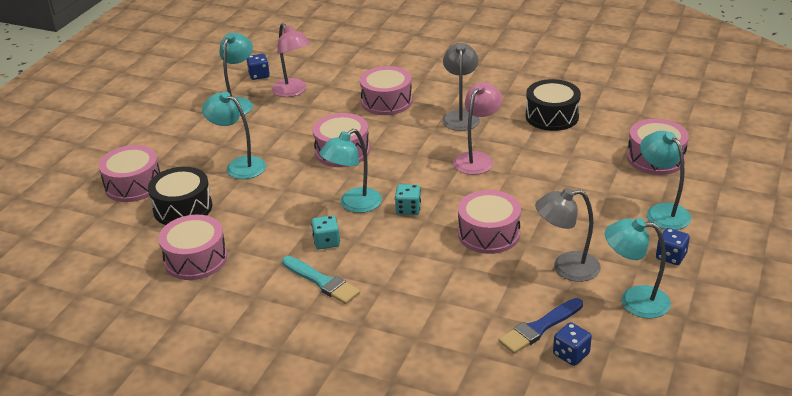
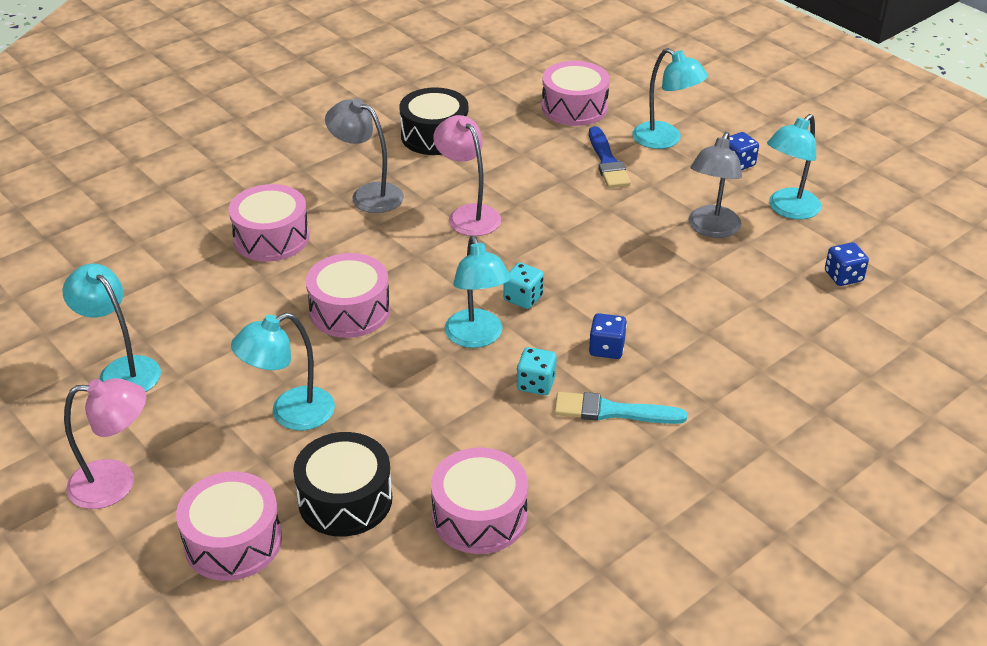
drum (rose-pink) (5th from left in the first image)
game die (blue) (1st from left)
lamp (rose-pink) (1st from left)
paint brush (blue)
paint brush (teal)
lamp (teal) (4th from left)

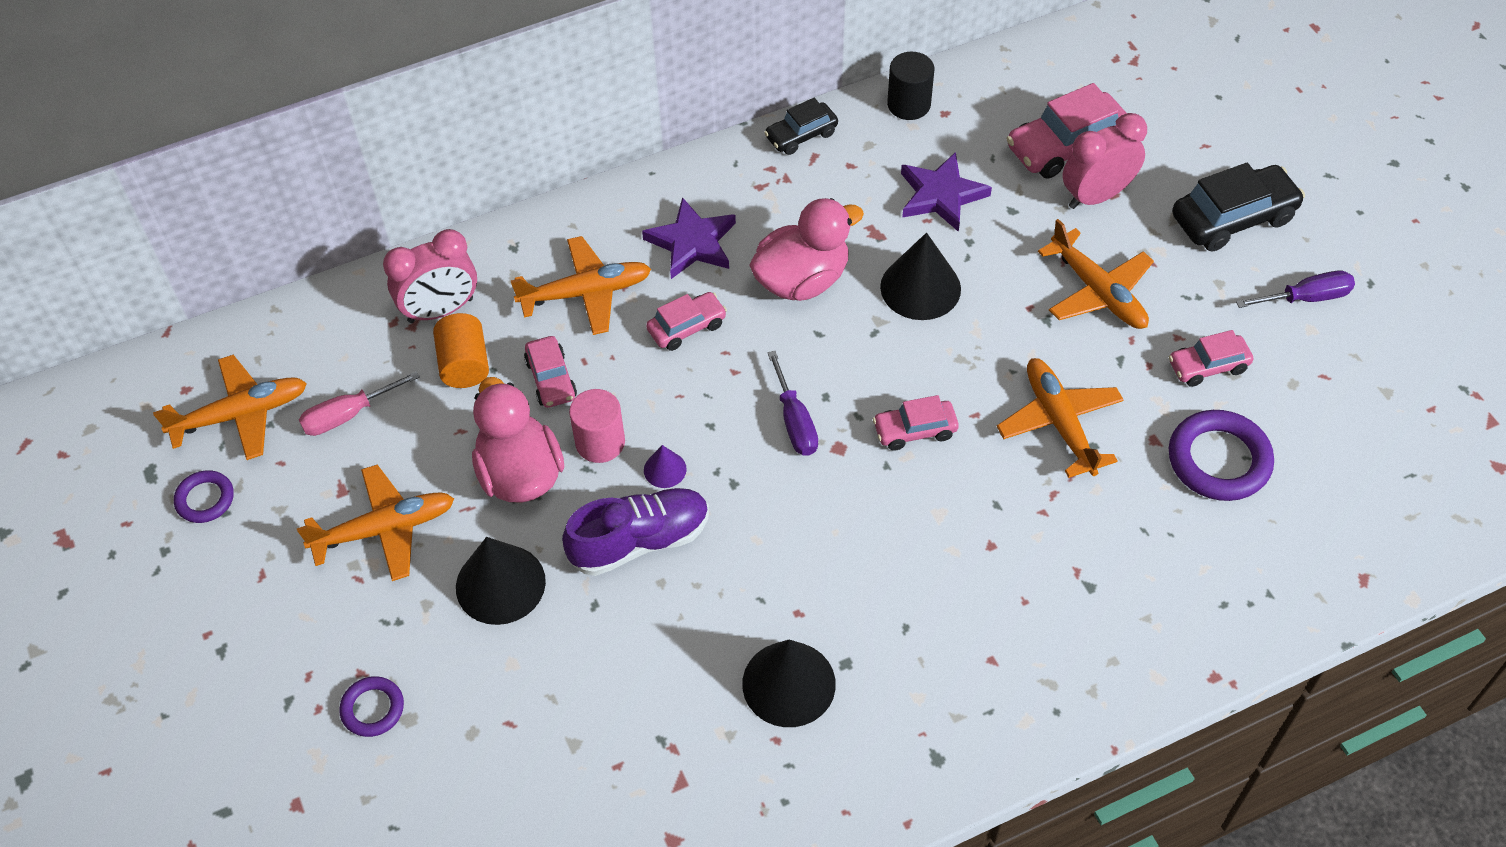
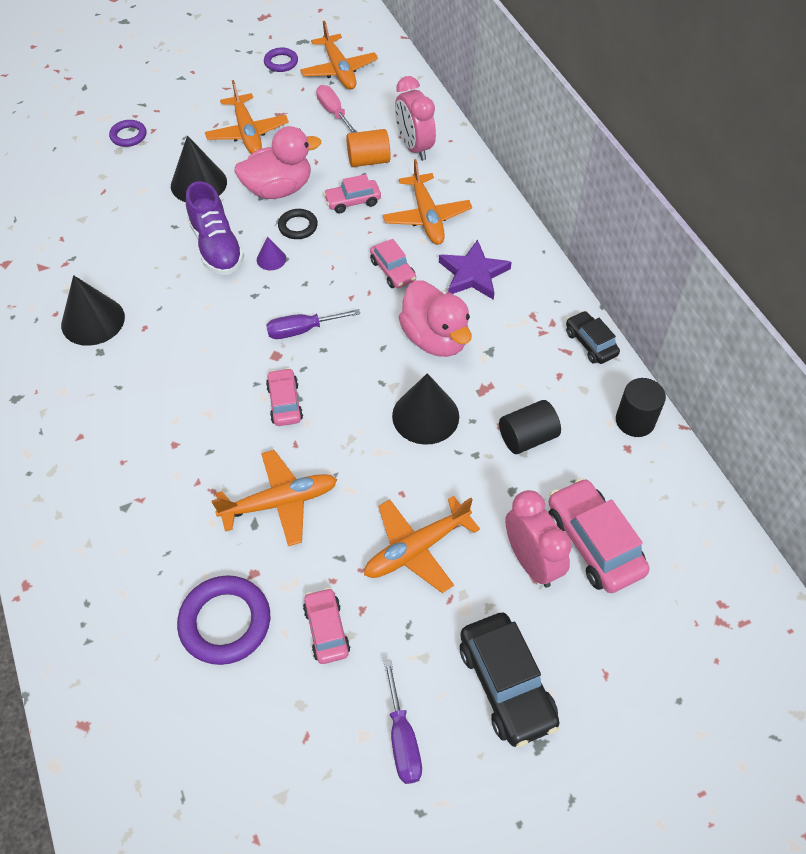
hoop (black)
cylinder (black) (1st from left)

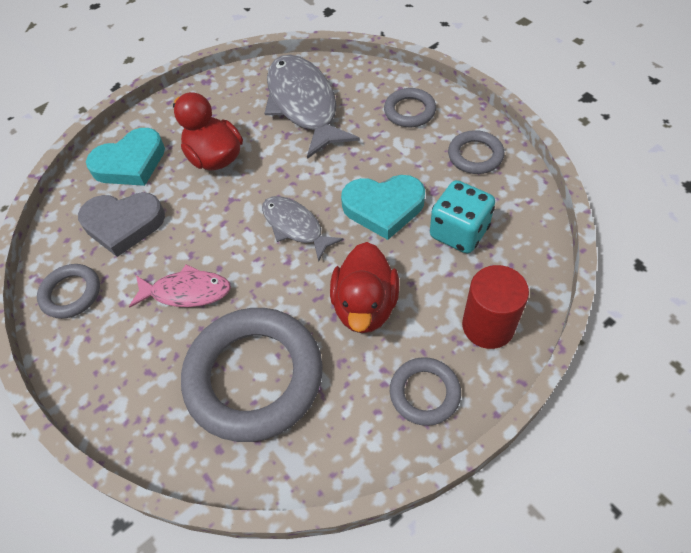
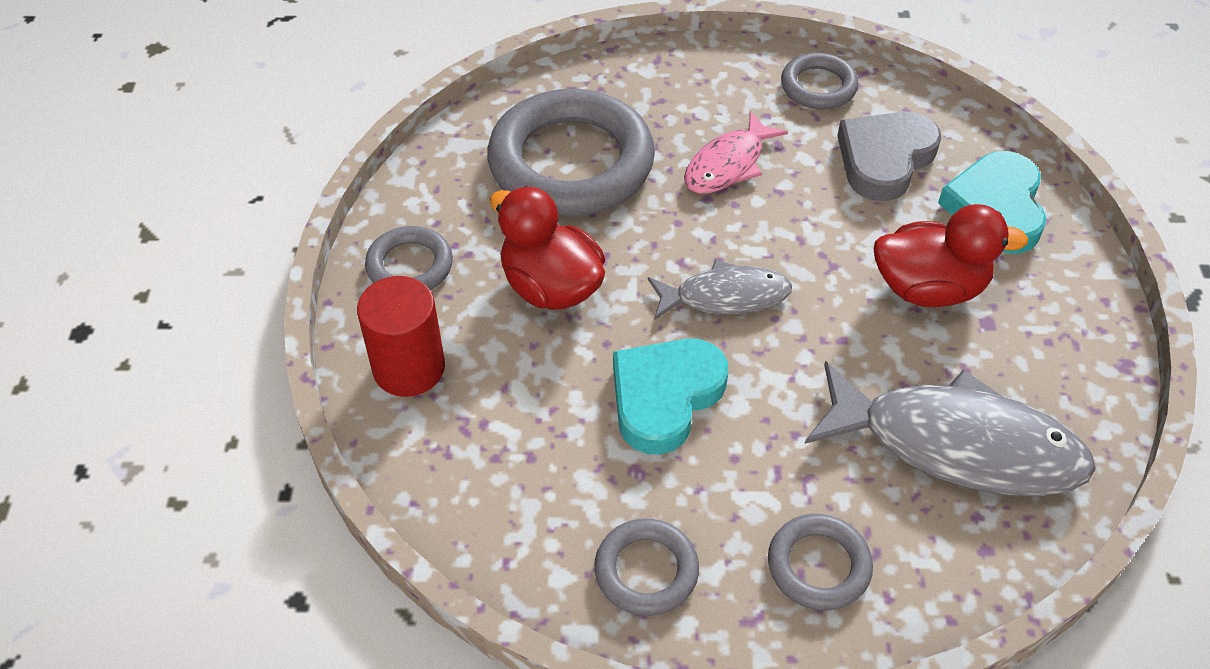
game die (teal)

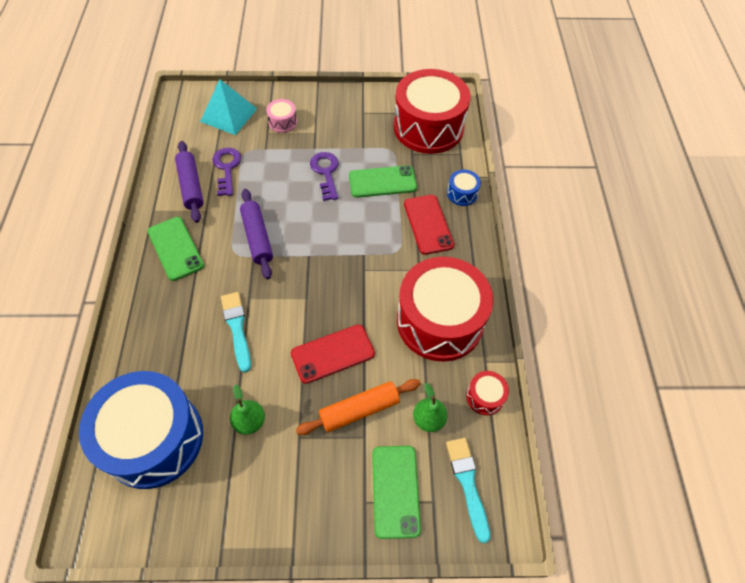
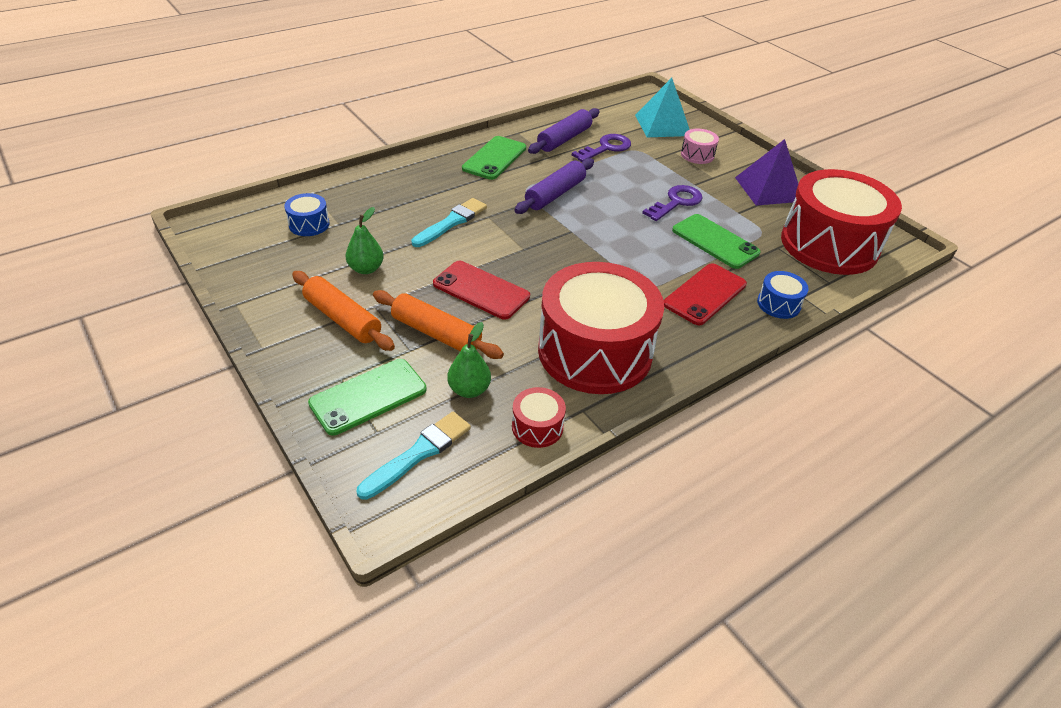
rolling pin (orange-coloured) (1st from left)
solid pyramid (violet)
drum (blue) (1st from left)

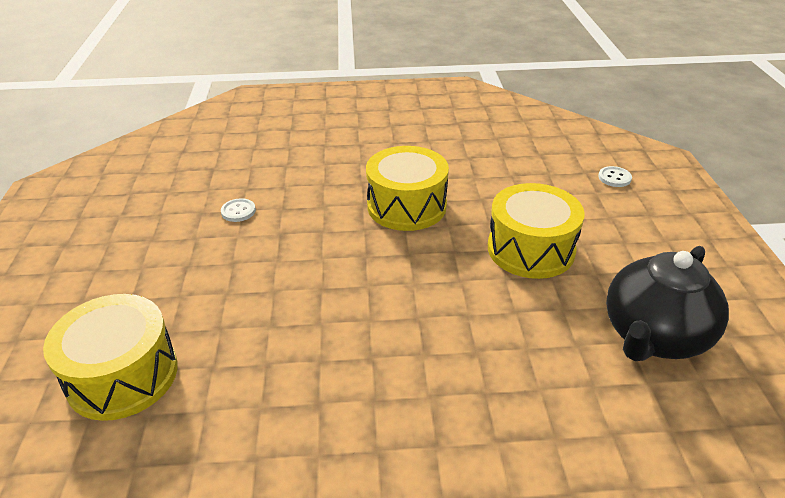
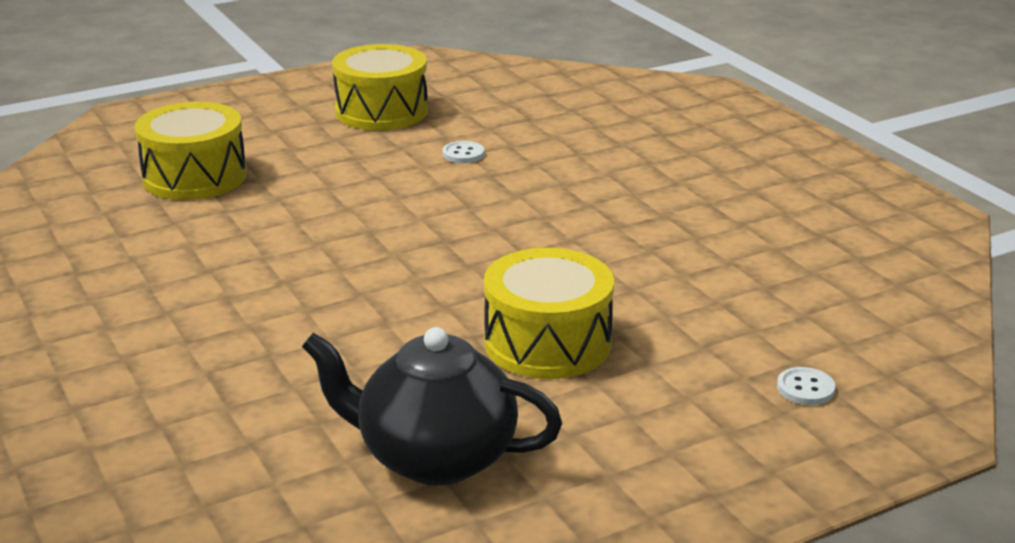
drum (golden) (2nd from left)

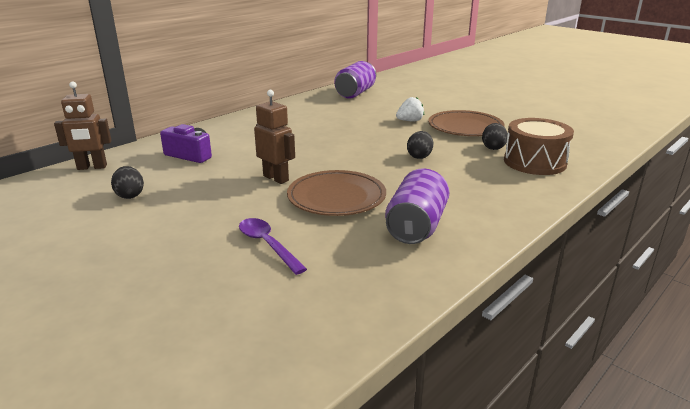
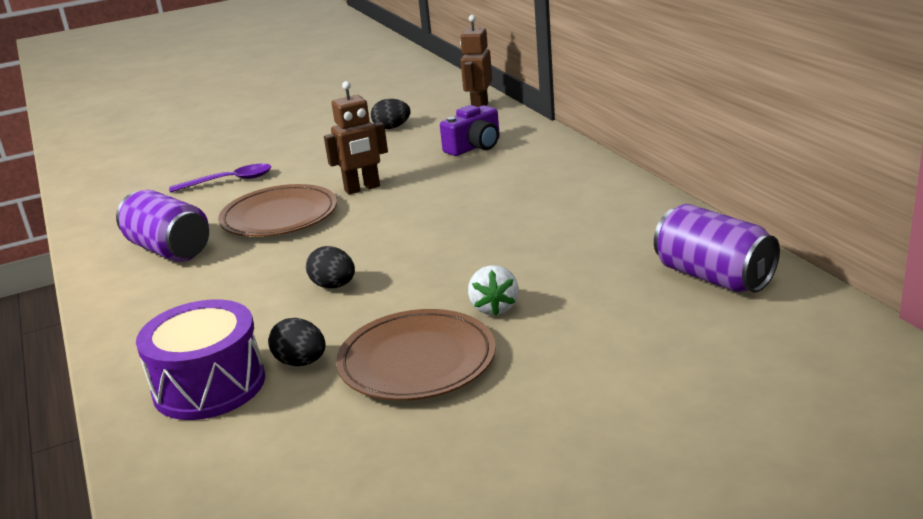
drum (violet)

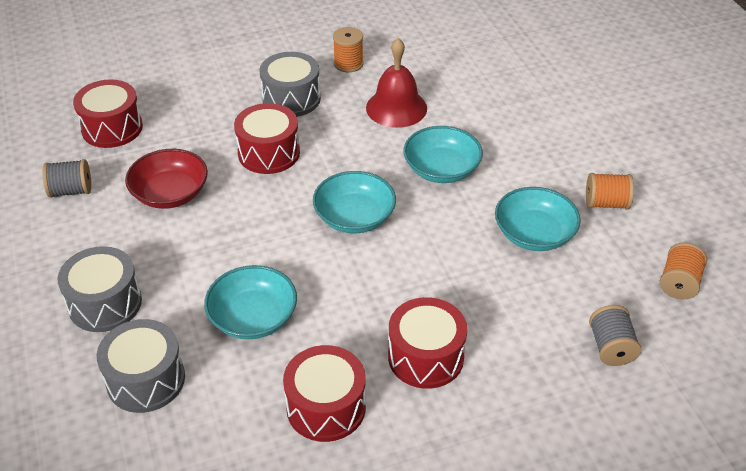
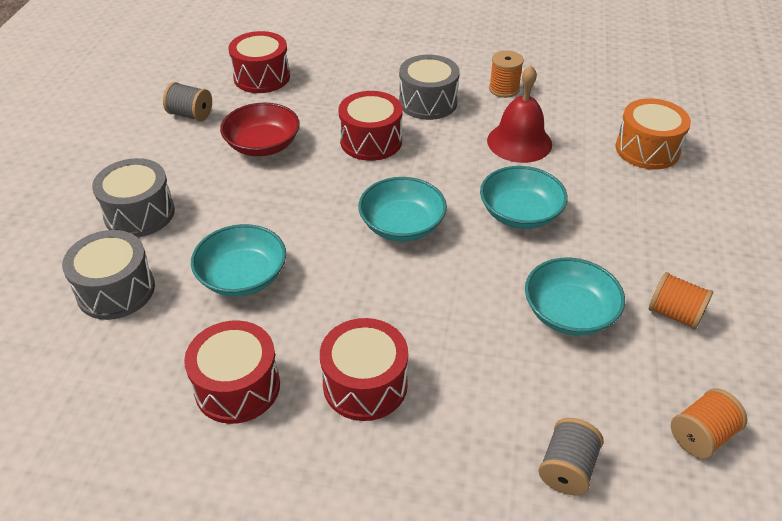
drum (orange-coloured)

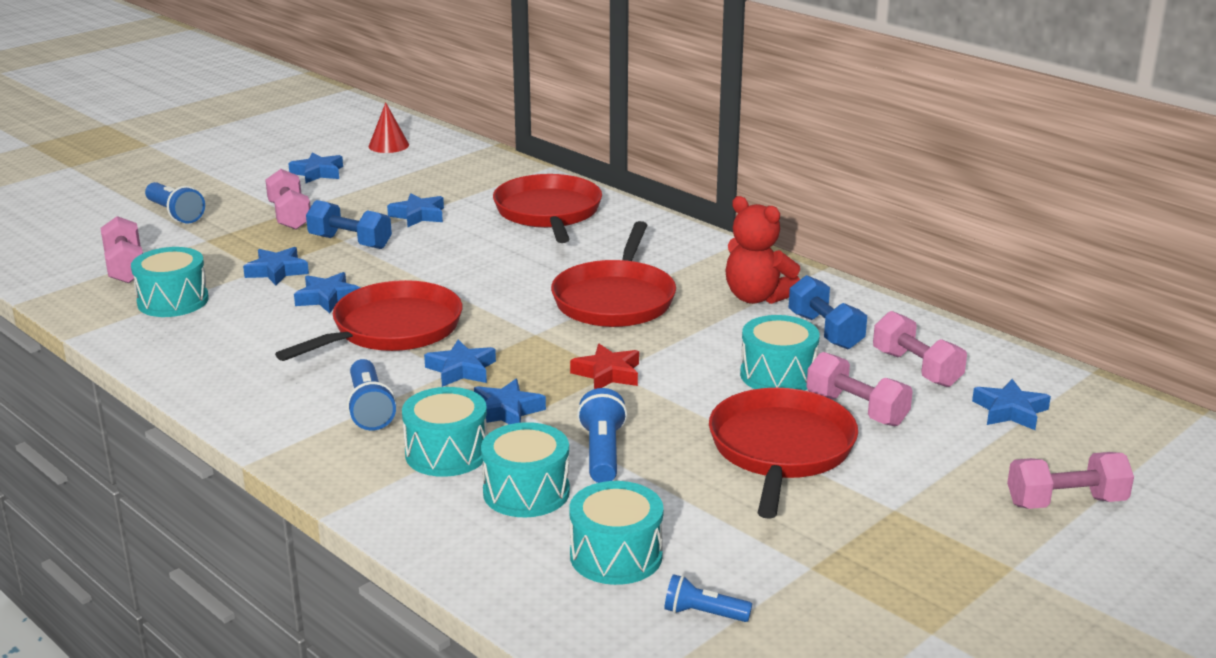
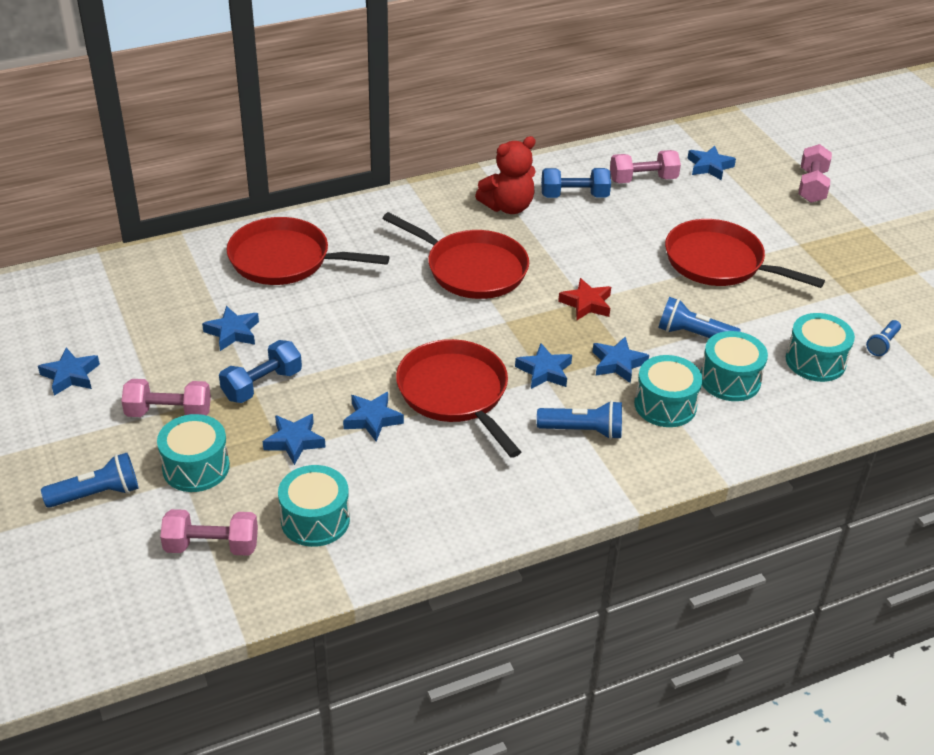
cone shape (scarlet)
dumbbell (rose-pink) (3rd from left in the first image)
drum (teal) (1st from left)

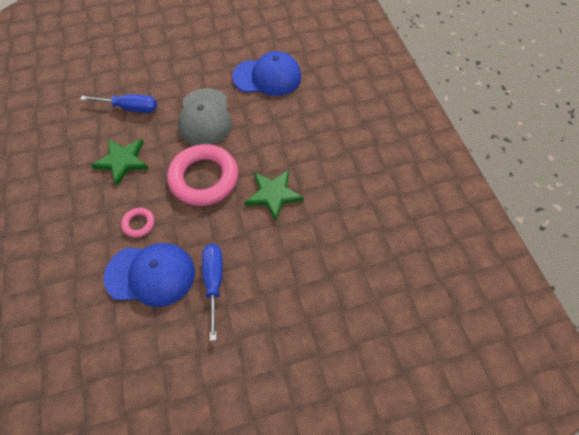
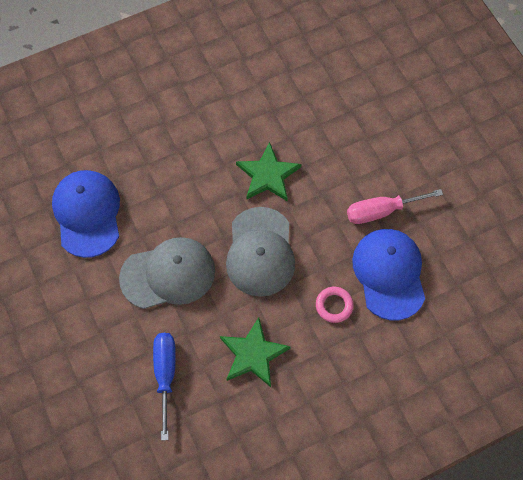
baseball cap (gray) (2nd from left)
flat screwdriver (rose-pink)

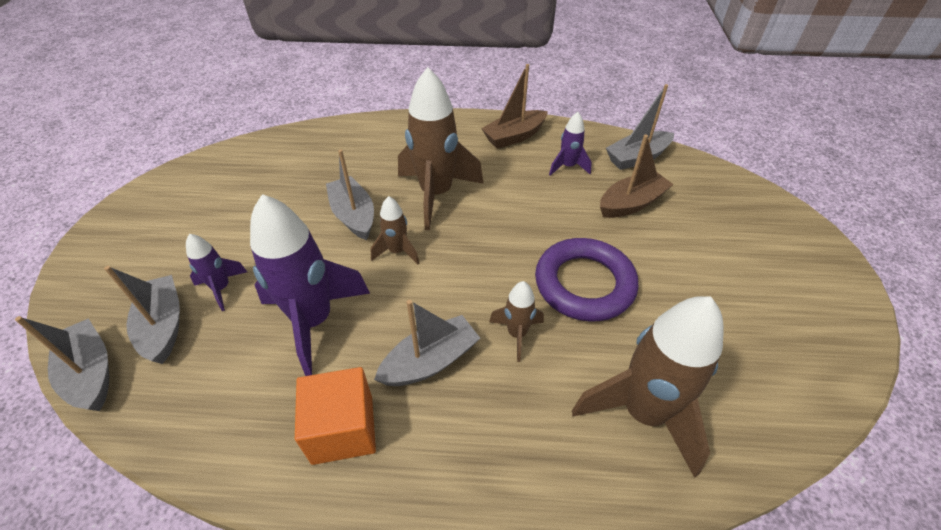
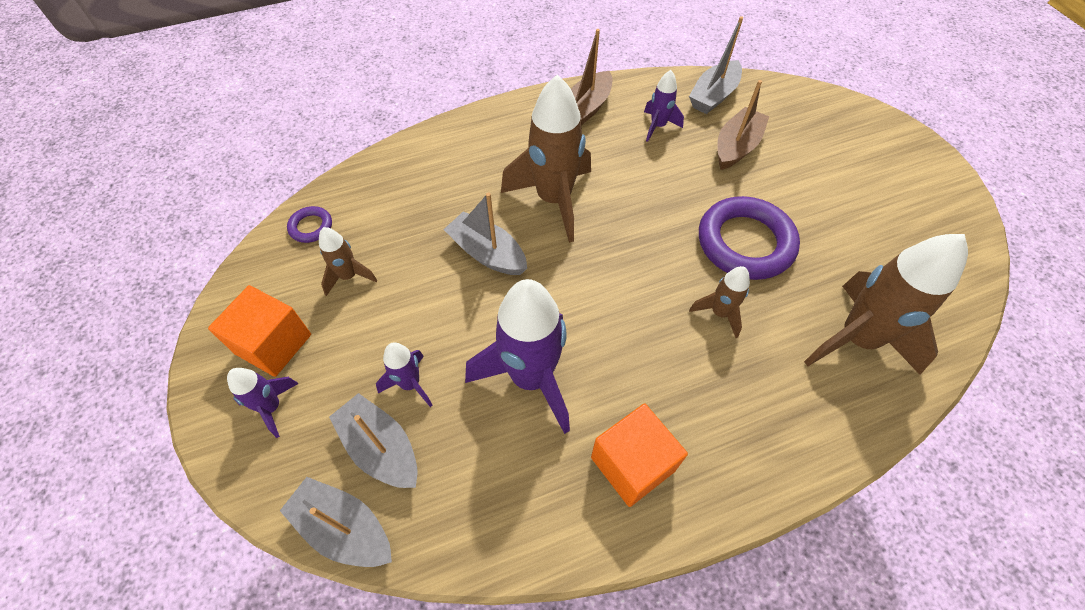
sailboat (gray) (4th from left in the first image)
block (orange-coloured) (1st from left)
toy rocket (violet) (1st from left)
hoop (violet) (1st from left)
toy rocket (brown) (1st from left)

